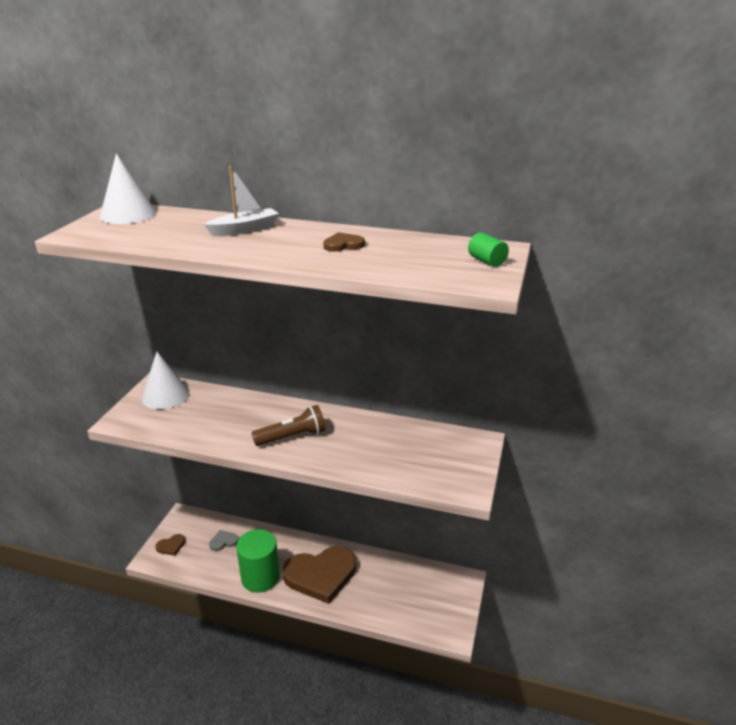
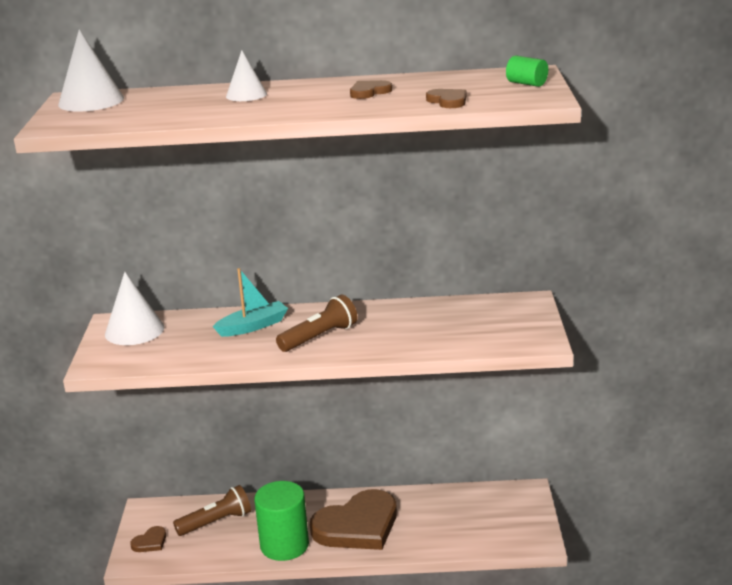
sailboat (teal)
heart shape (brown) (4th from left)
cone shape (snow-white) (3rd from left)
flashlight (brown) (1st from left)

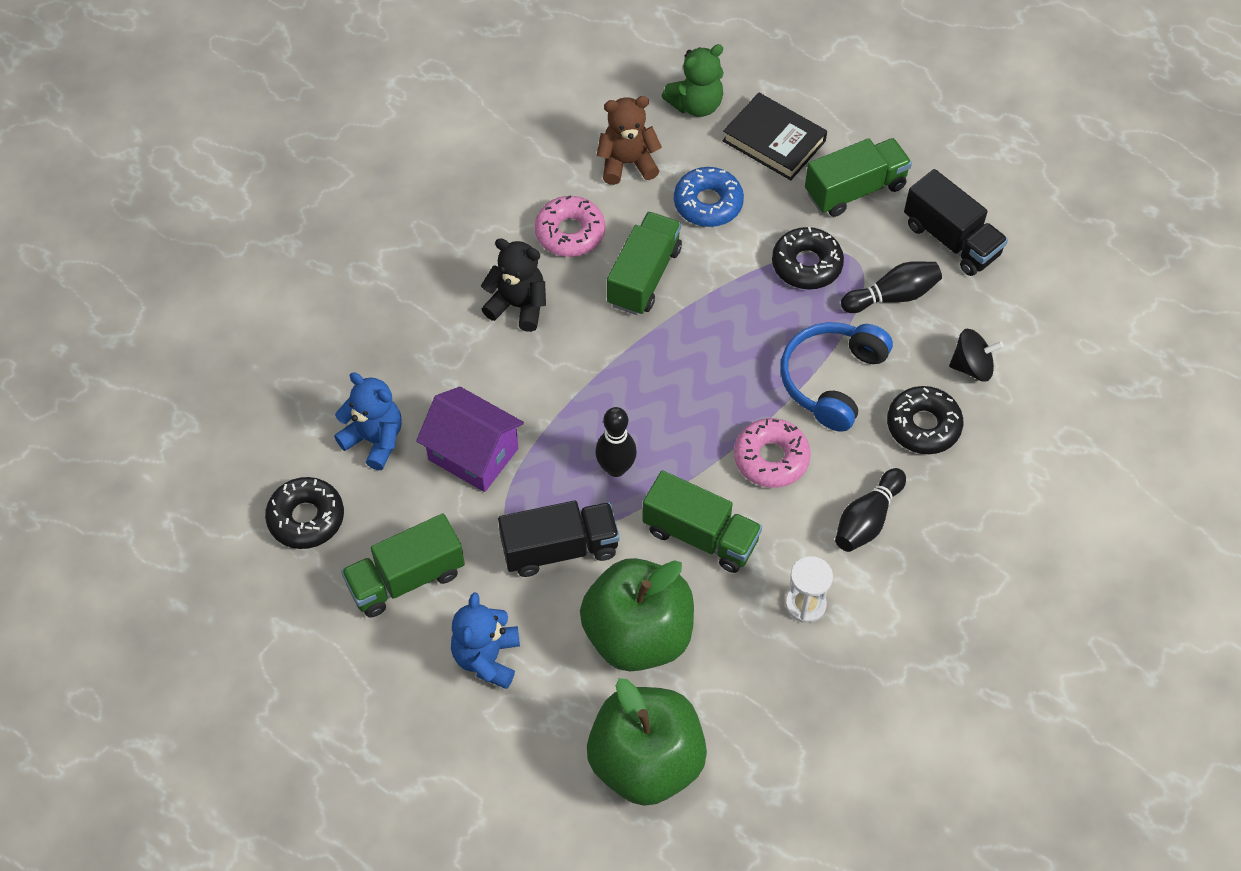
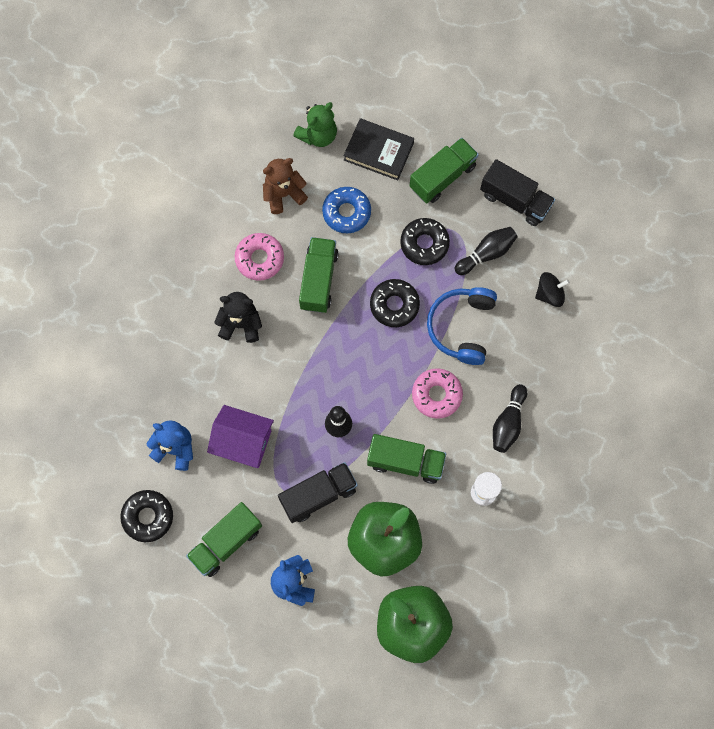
donut (black) (2nd from left)

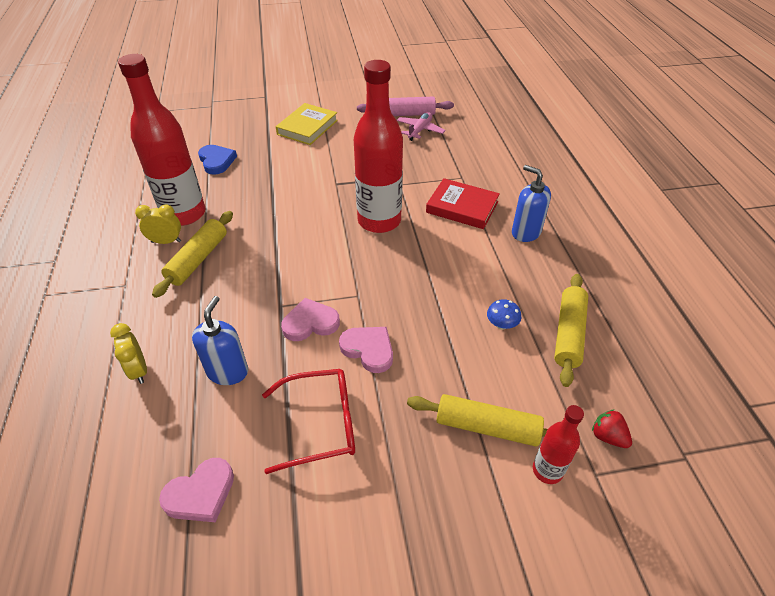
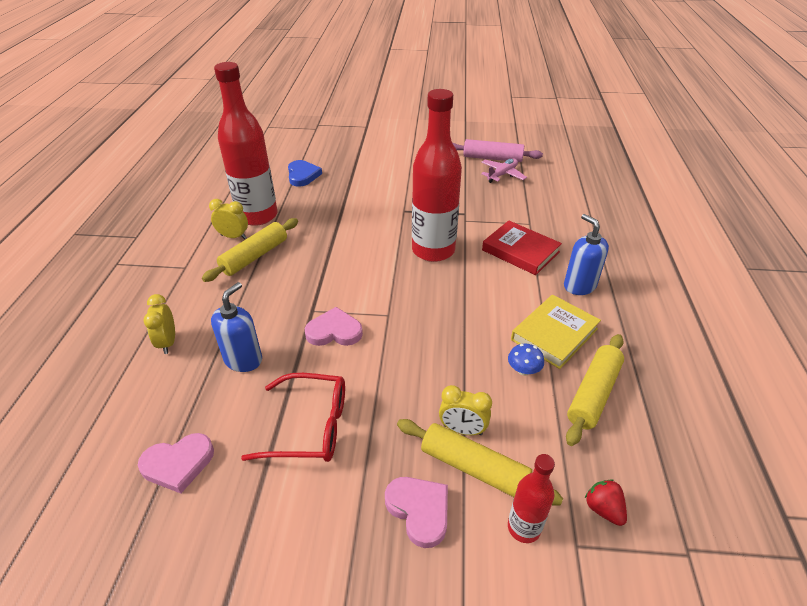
bedside clock (golden) (3rd from left)
book (golden)
heart shape (rose-pink) (3rd from left)

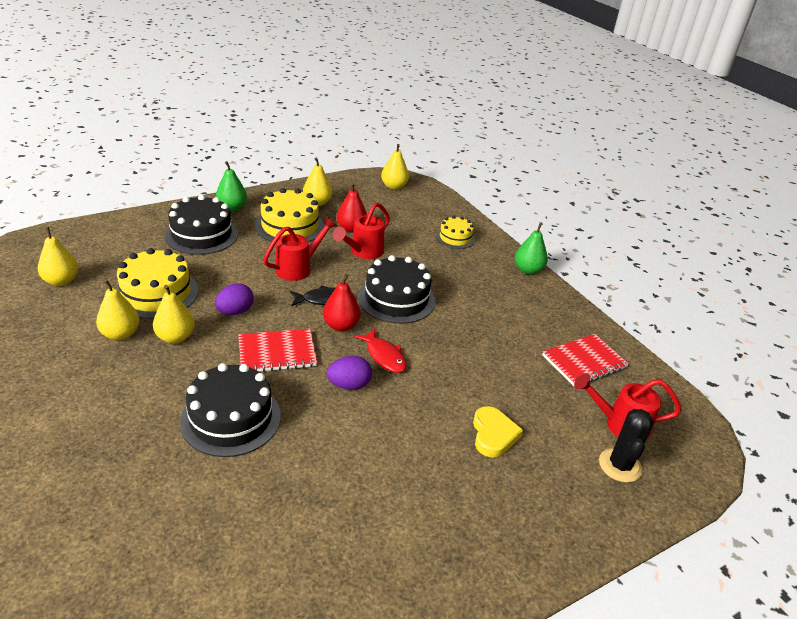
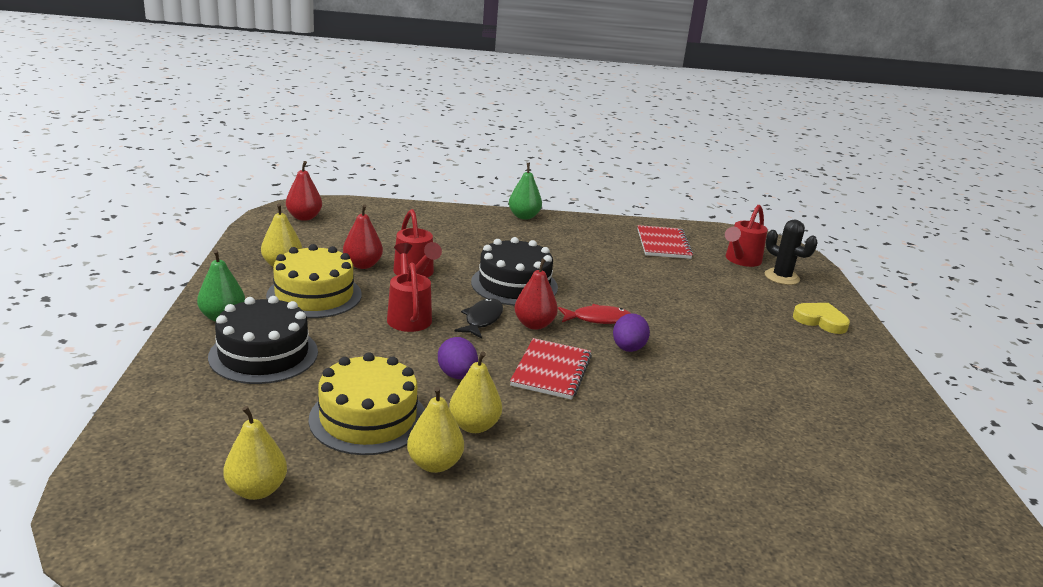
gateau (black) (2nd from left in the first image)
gateau (golden) (3rd from left in the first image)
heart shape (golden)
toy pear (scarlet) (1st from left)

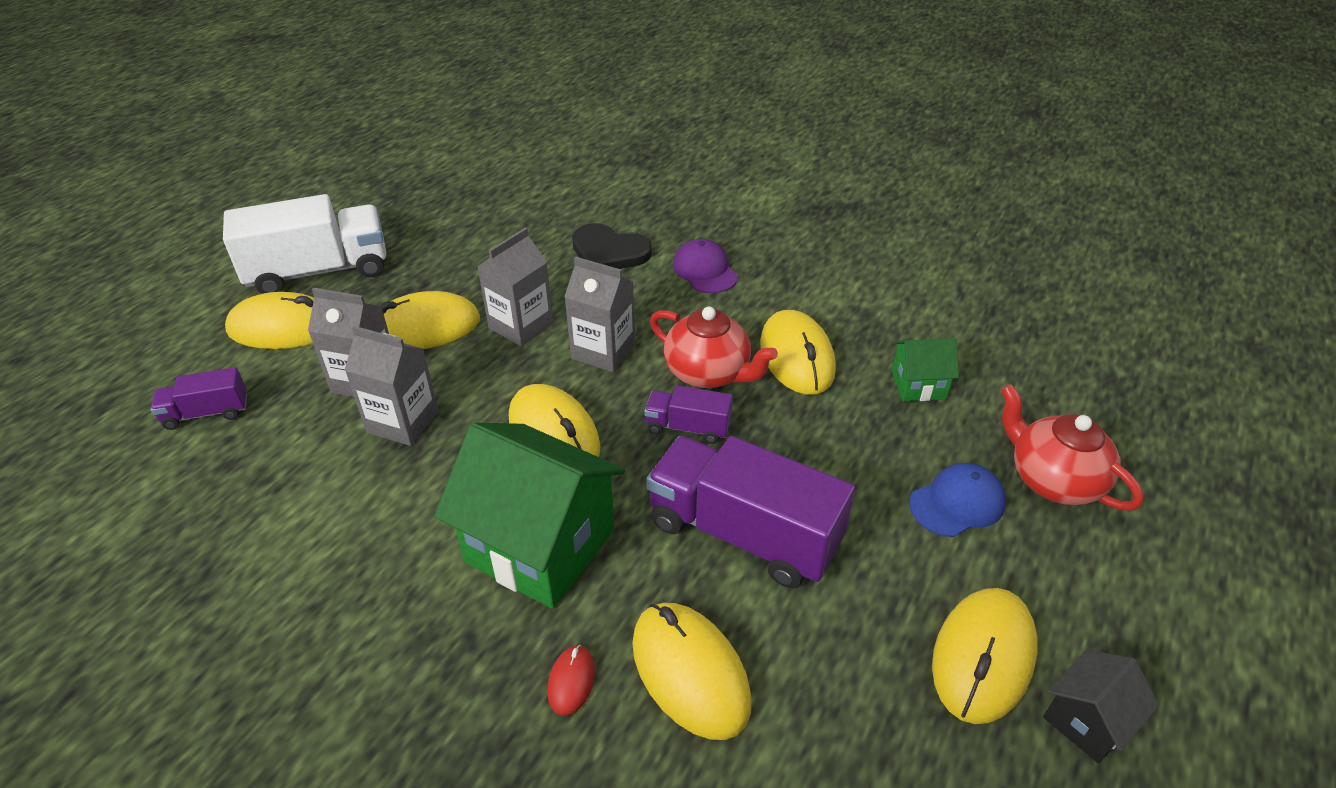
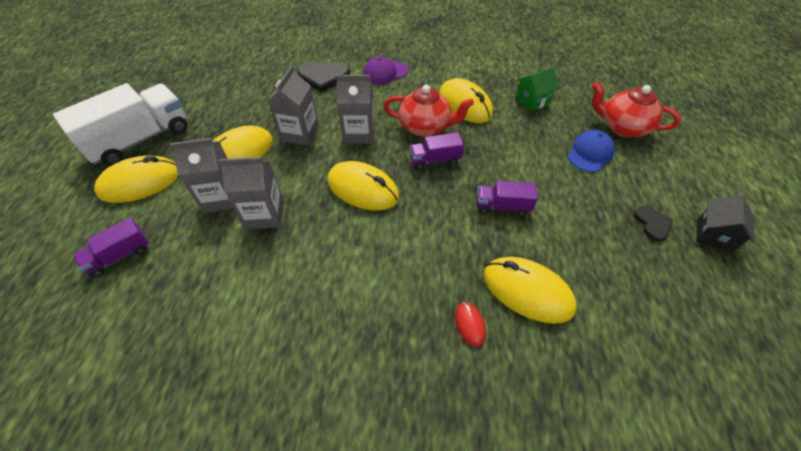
cottage (emerald) (1st from left in the first image)
heart shape (black) (2nd from left)
baseball cap (violet)
lorry (violet) (3rd from left)

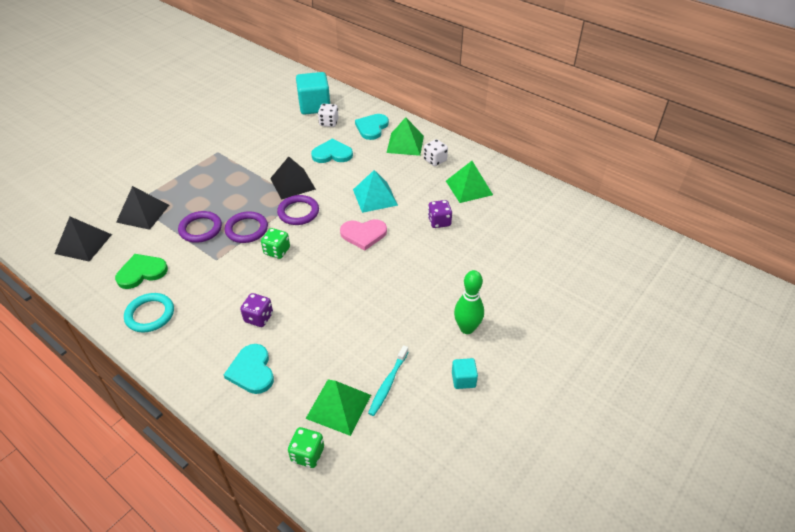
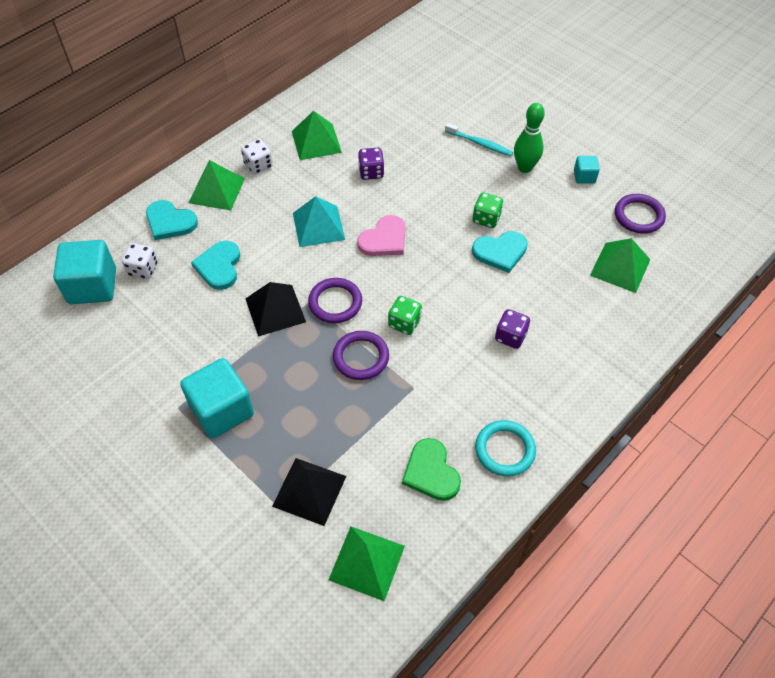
block (teal) (2nd from left)
hoop (violet) (3rd from left)
heart shape (teal) (3rd from left)
game die (emerald) (2nd from left)
toothbrush (teal)
solid pyramid (emerald) (3rd from left)
heart shape (rose-pink)

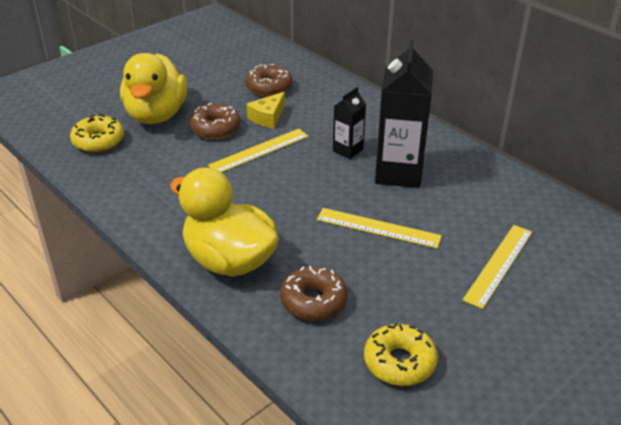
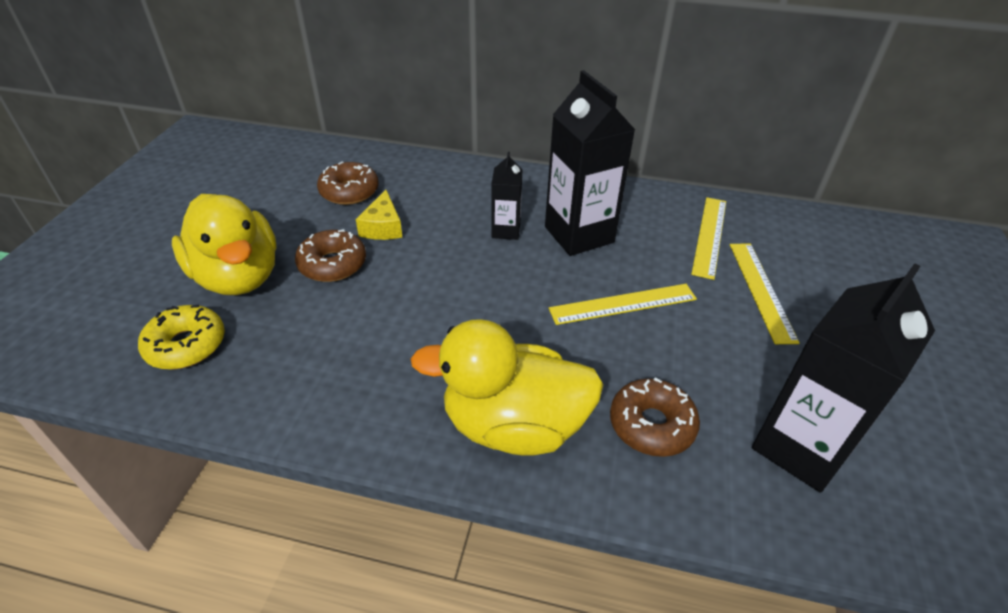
measuring stick (golden) (2nd from left)
juice carton (black) (3rd from left)

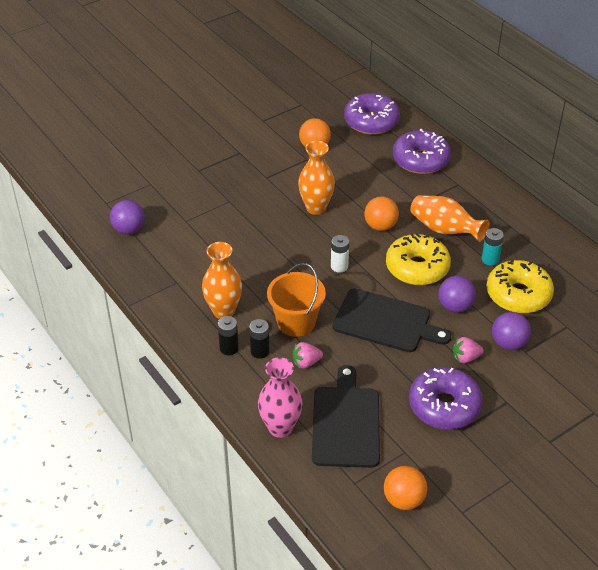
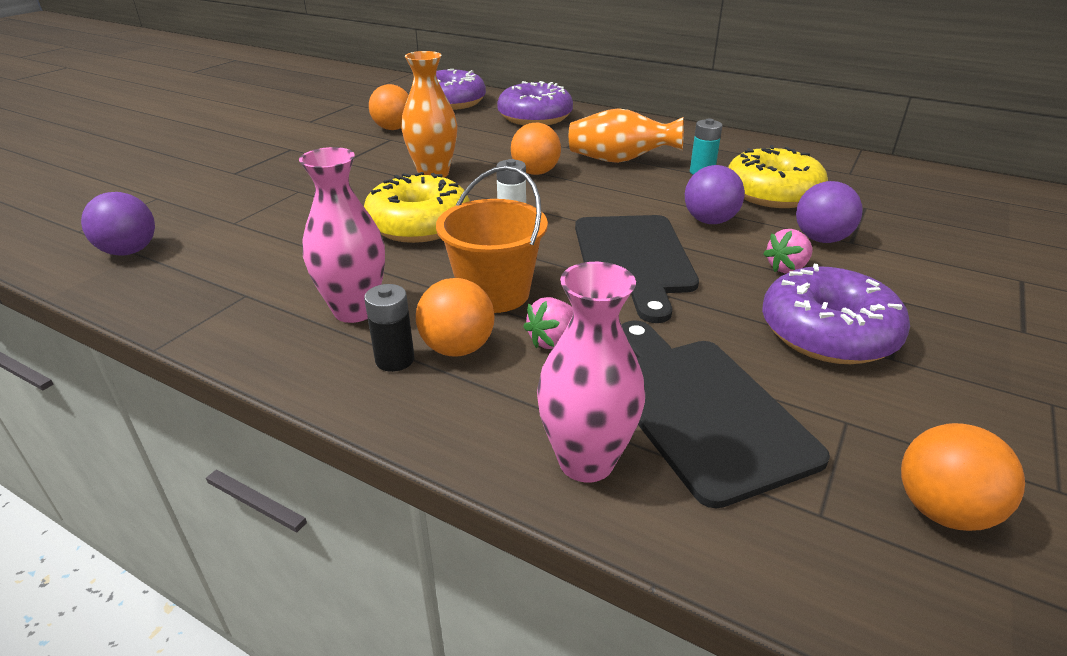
donut (golden) (1st from left)
play ball (orange-coloured) (2nd from left)
tall vase (rose-pink) (1st from left)
bread board (black) (1st from left)

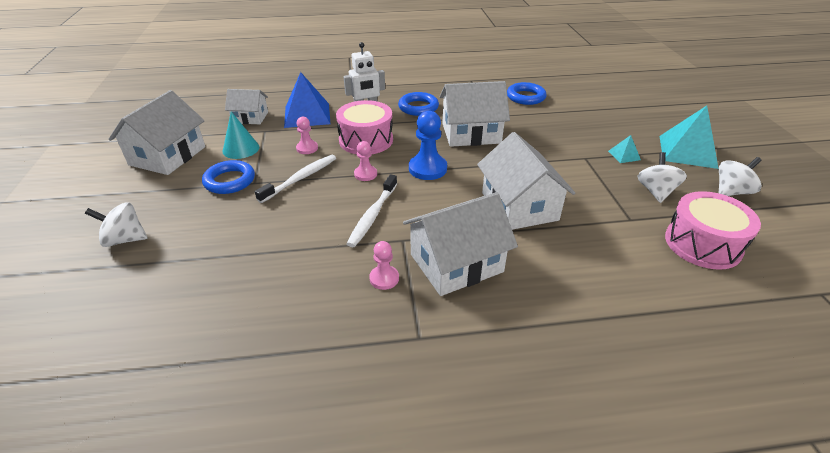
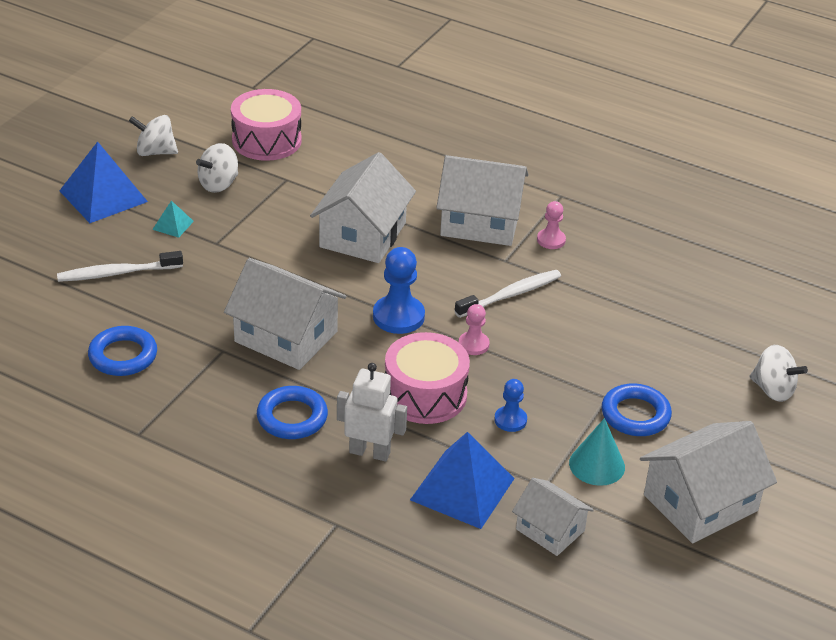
toothbrush (snow-white) (1st from left)
chess pawn (blue) (2nd from left)
solid pyramid (blue) (1st from left)

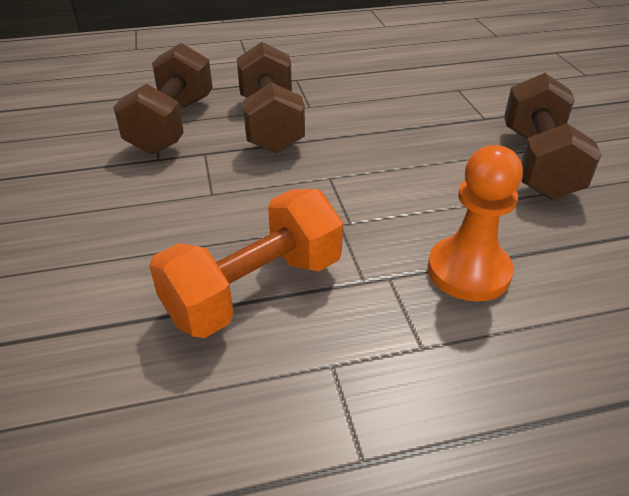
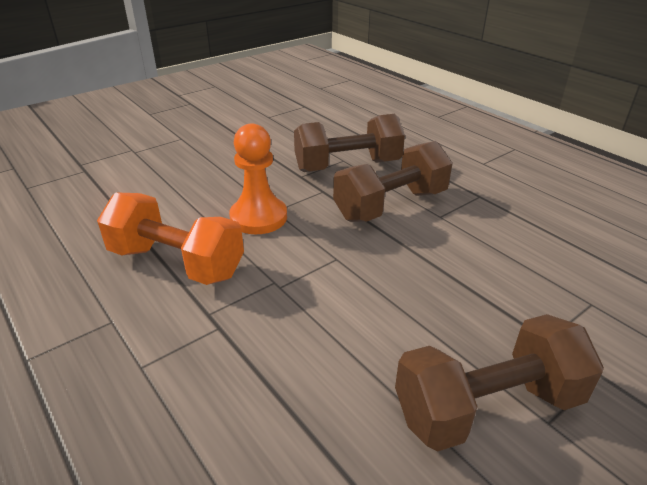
chess pawn (orange-coloured)

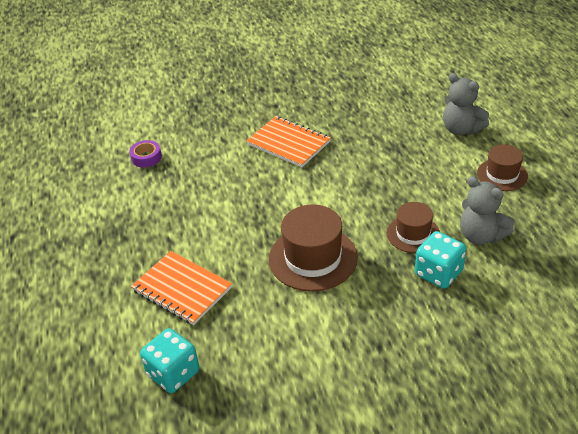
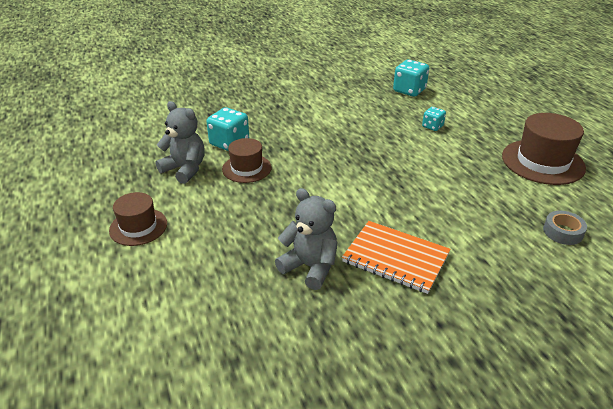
hat (brown) (3rd from left)
stuffed bear (gray) (2nd from left)
game die (teal) (3rd from left)
sticky tape (gray)

